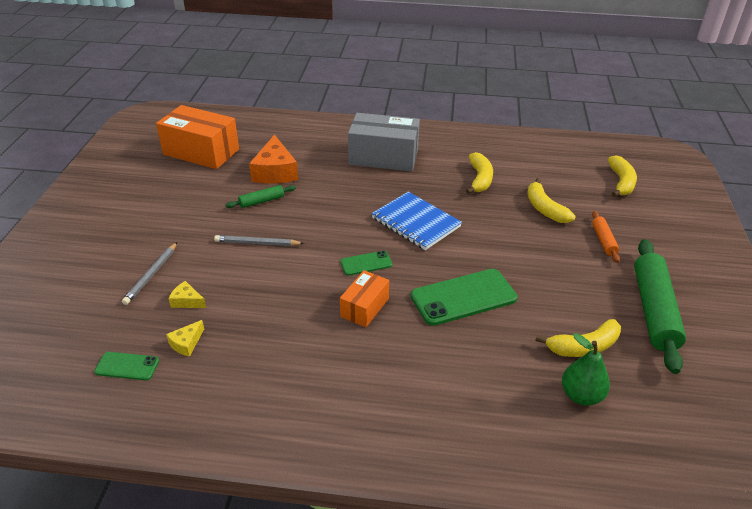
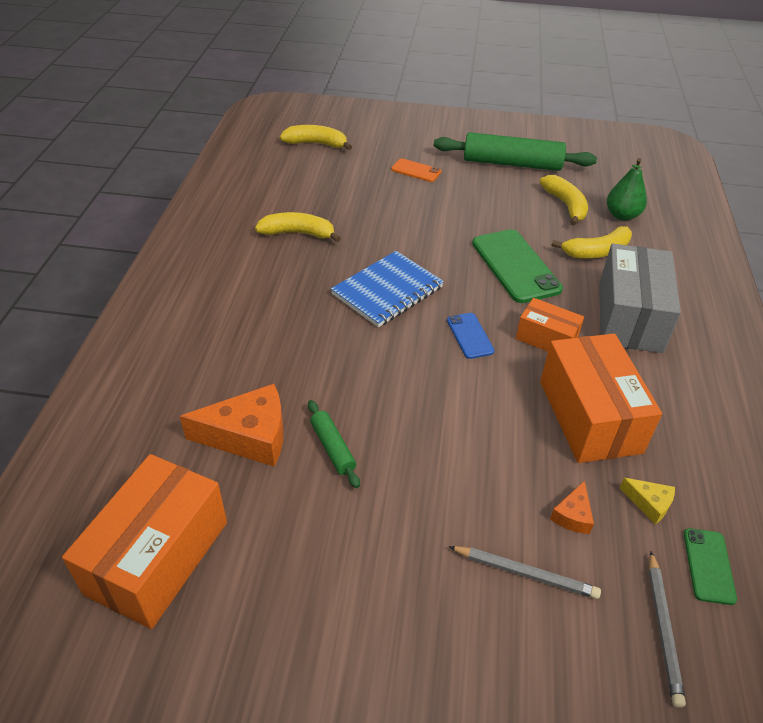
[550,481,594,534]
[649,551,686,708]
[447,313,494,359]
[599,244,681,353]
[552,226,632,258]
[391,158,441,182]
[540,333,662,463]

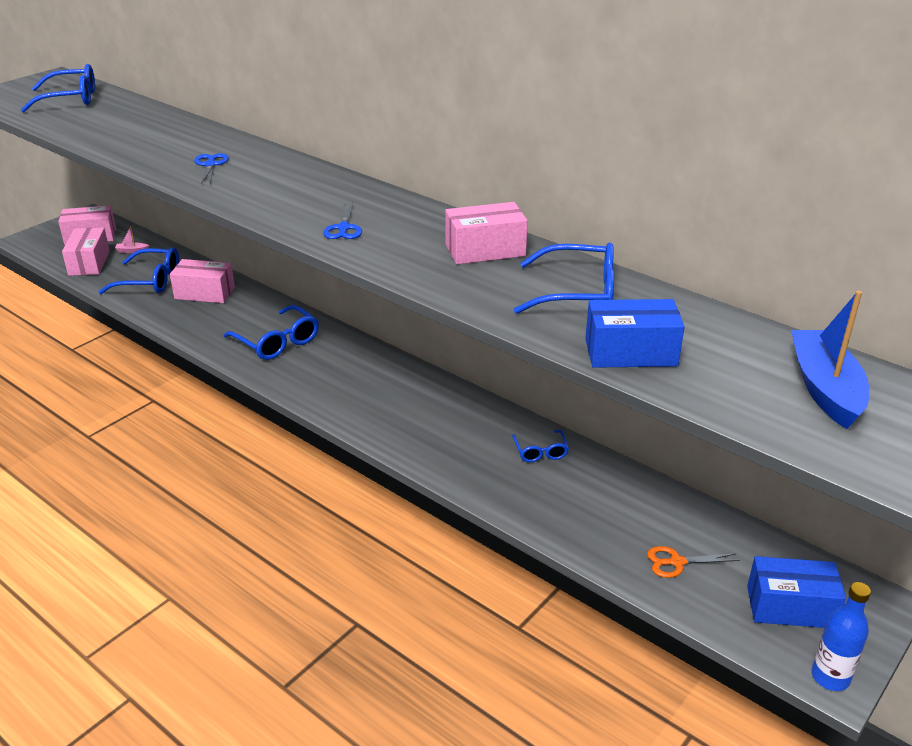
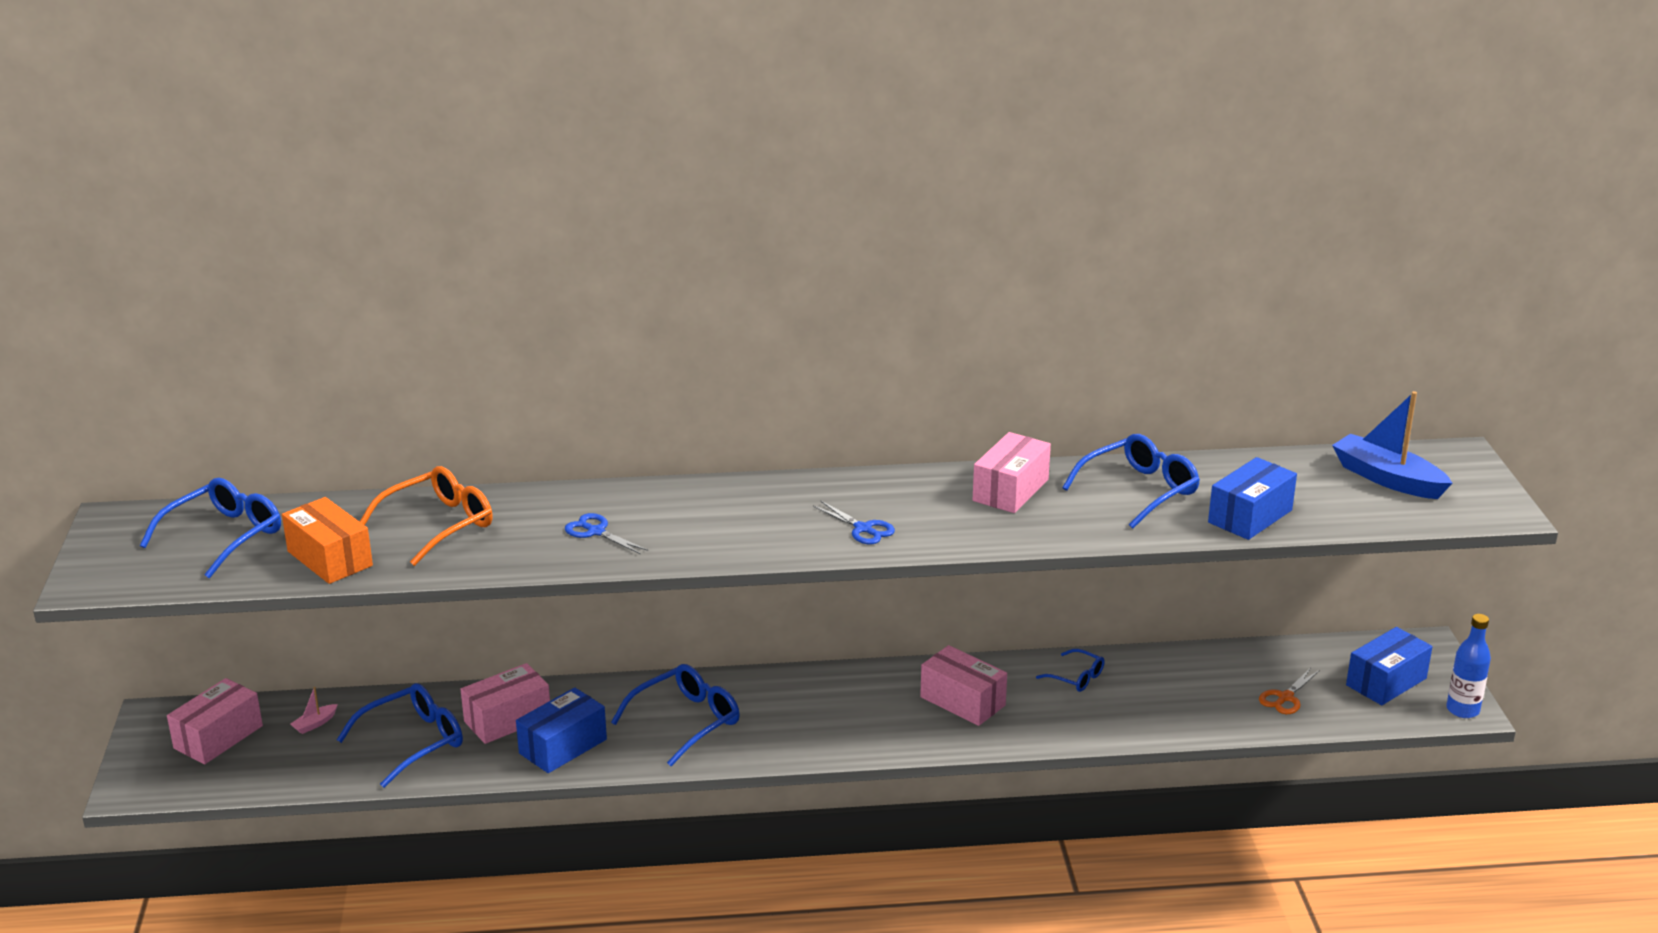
[920,645,1007,726]
[611,664,740,766]
[282,497,373,584]
[360,466,493,566]
[516,687,607,773]

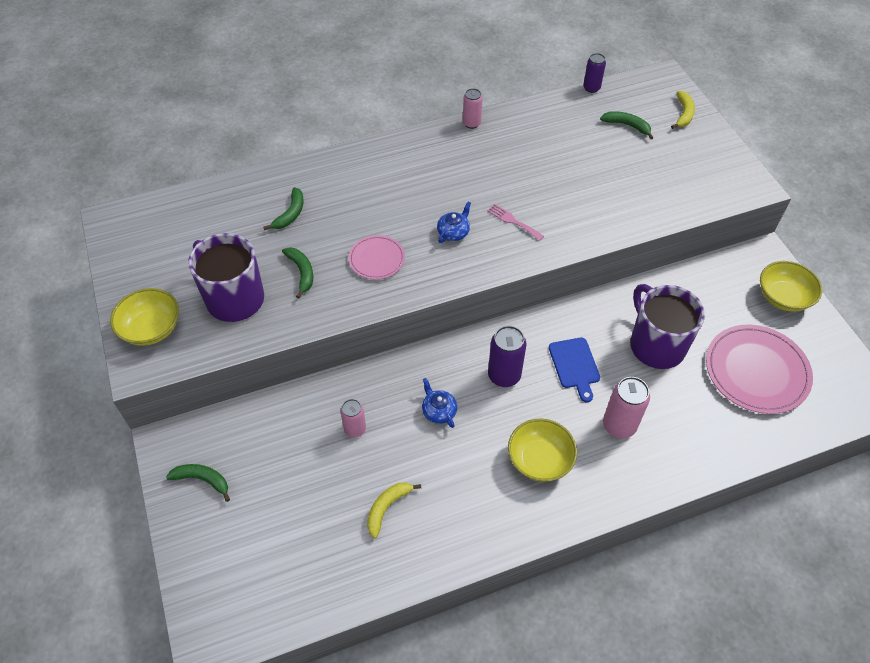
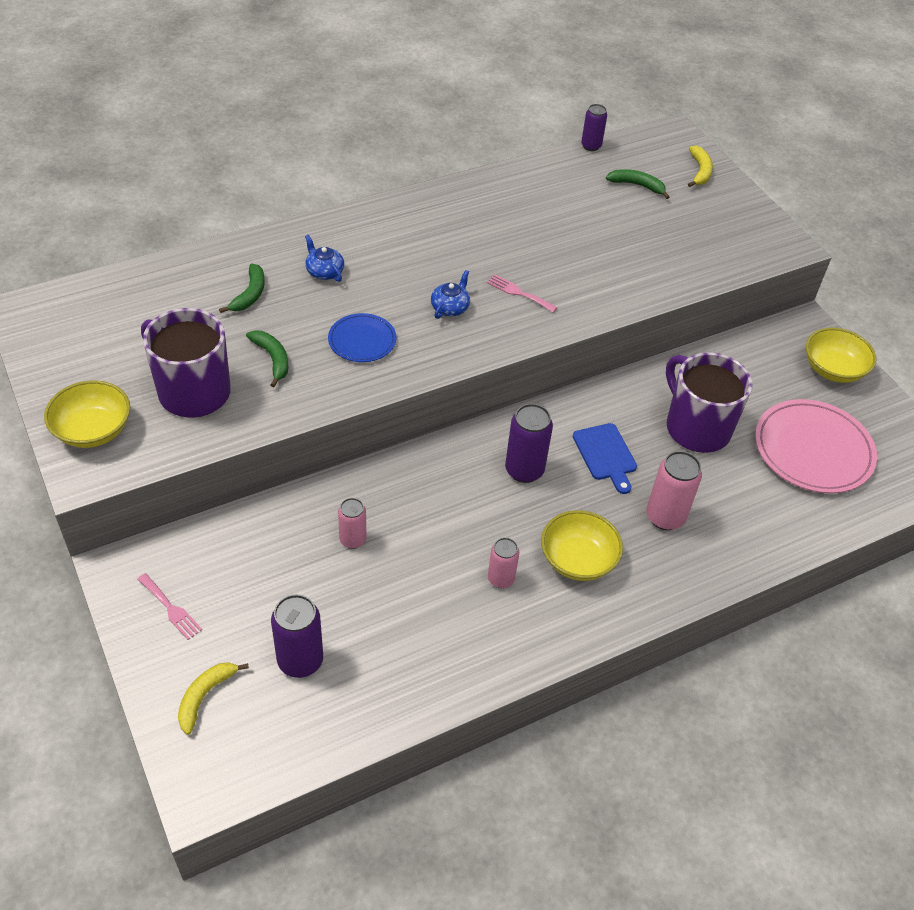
[137,573,202,640]
[328,313,396,362]
[178,662,249,735]
[305,235,344,282]
[488,538,519,588]
[271,594,323,678]

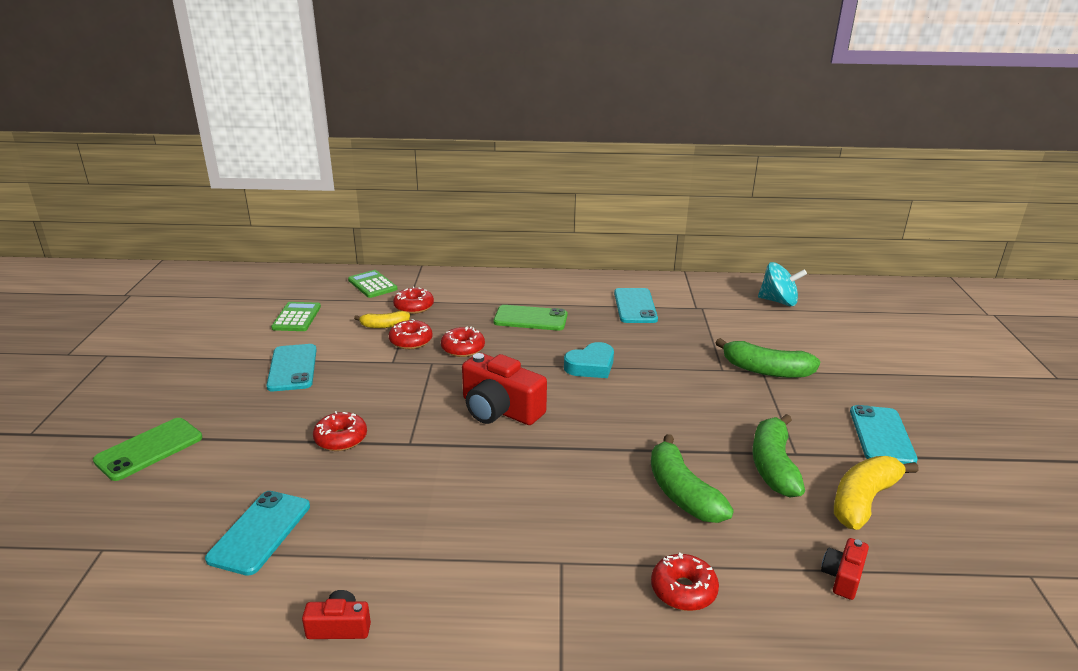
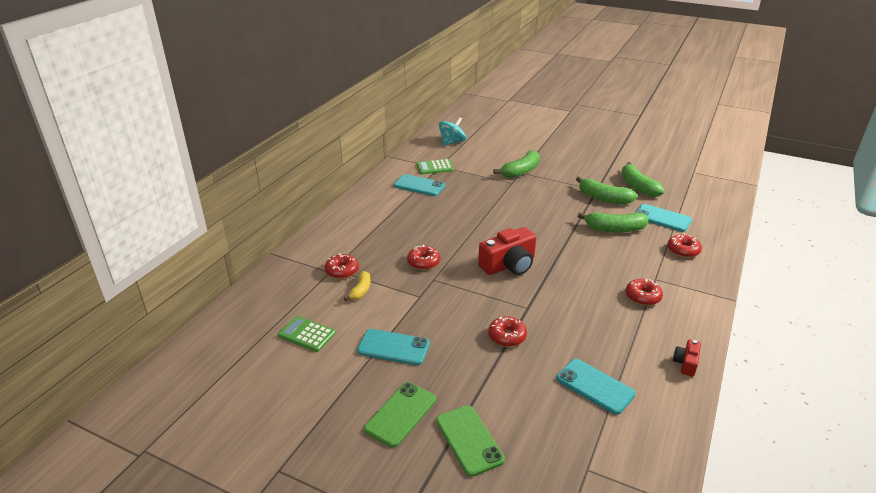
[417,159,454,174]
[626,279,663,306]
[364,382,436,448]
[564,342,614,378] (first image)
[821,538,869,600] (first image)
[621,162,665,197]
[636,204,692,232]

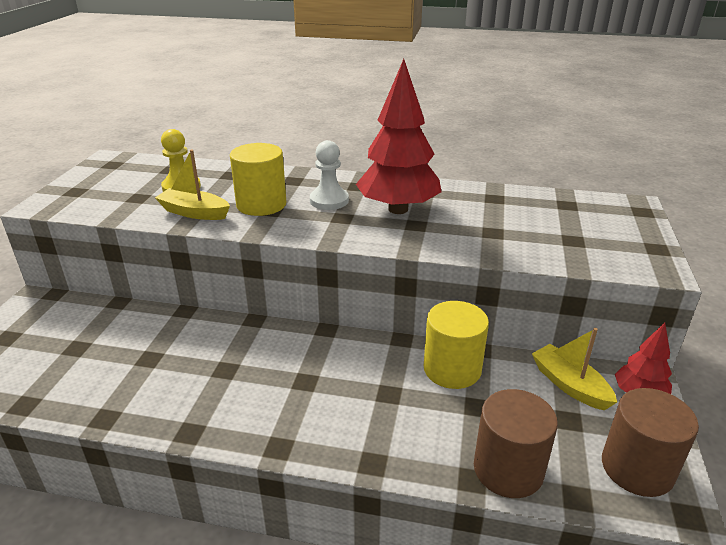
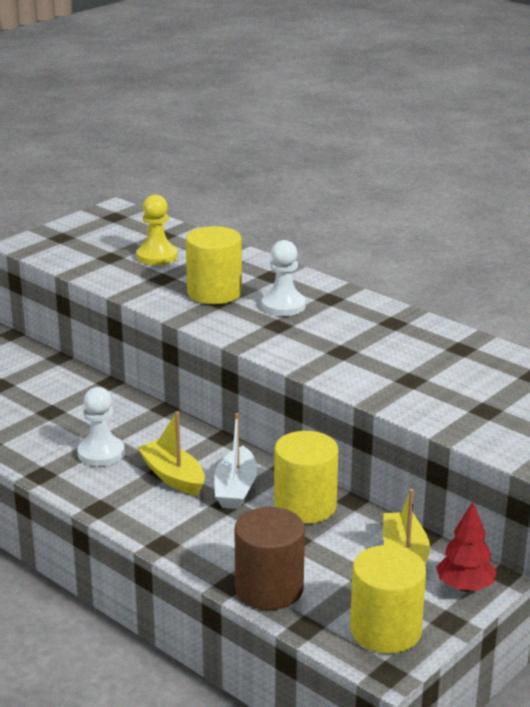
[138,411,205,496]
[356,59,441,214] (first image)
[350,545,426,654]
[77,387,125,466]
[214,413,258,509]

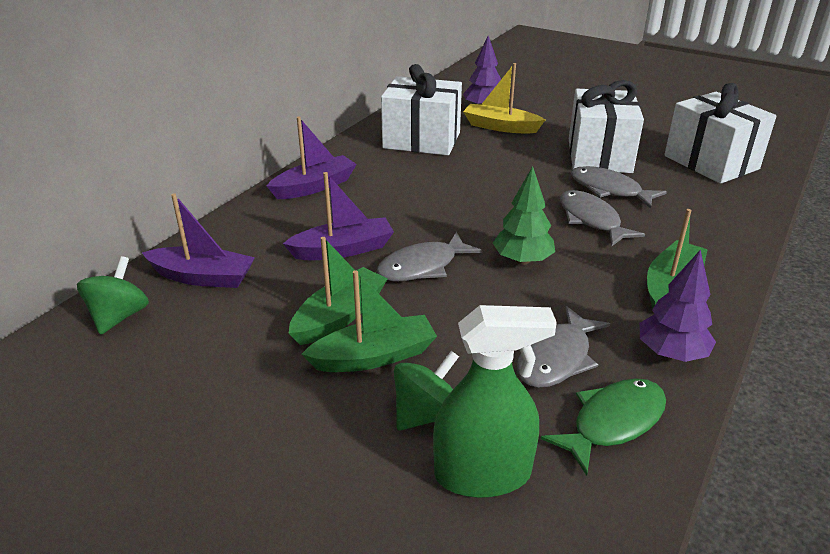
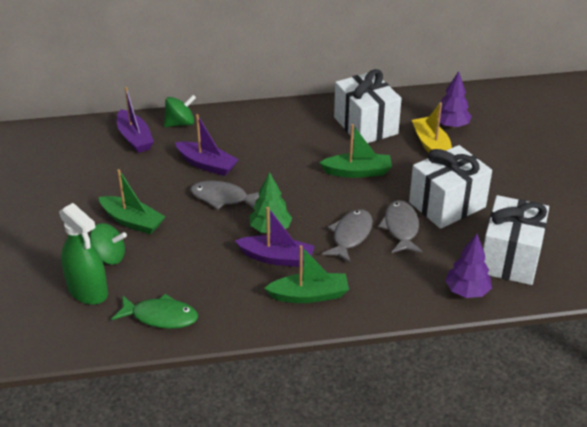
[164,95,196,127]
[235,207,315,267]
[319,124,392,178]
[517,306,610,388] (first image)
[445,234,492,298]

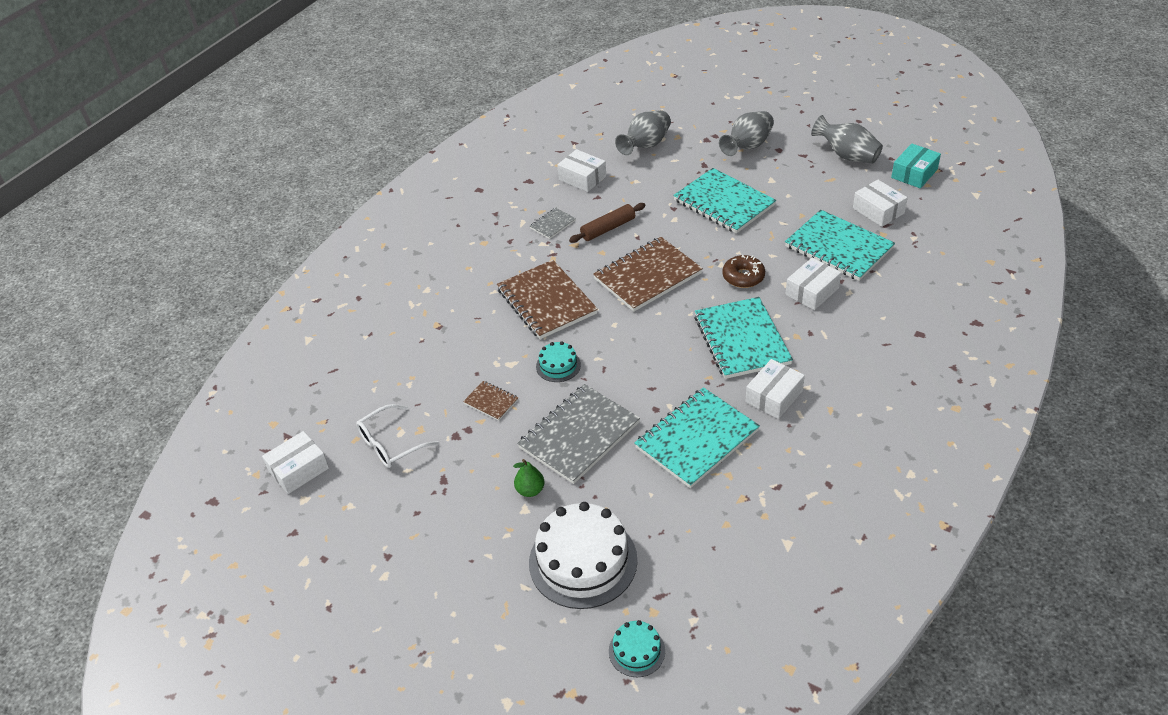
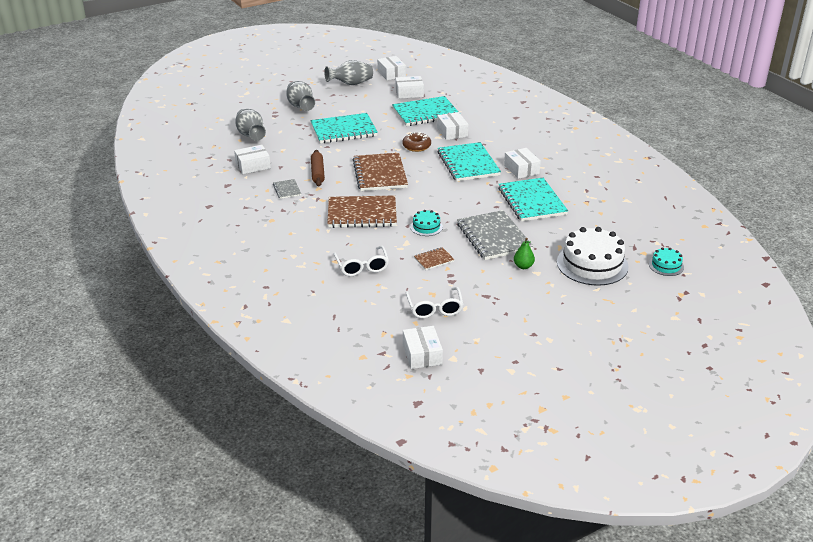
[437,142,501,181]
[377,56,406,80]
[334,246,389,276]

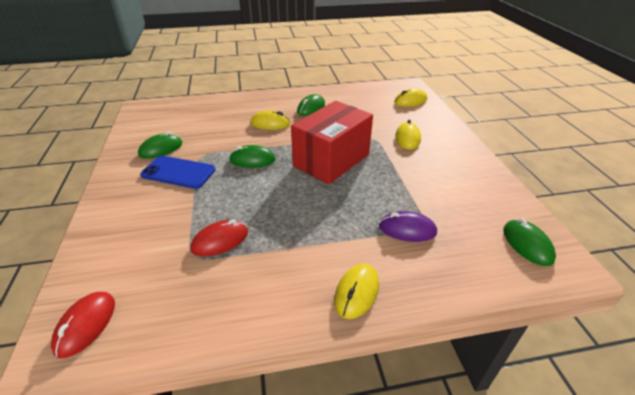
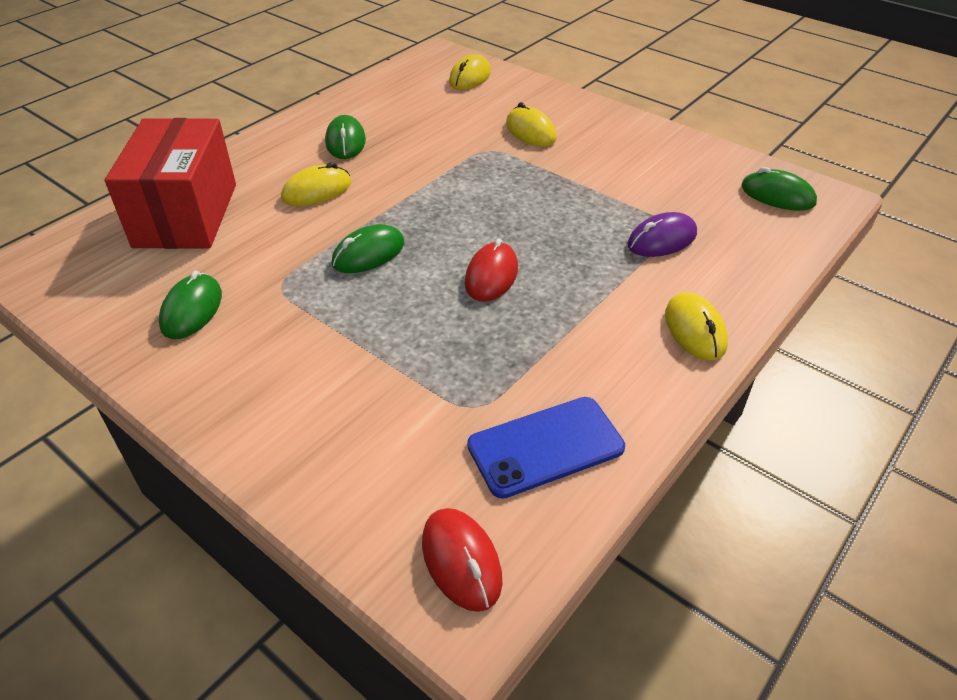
[467,397,625,499]
[465,238,518,302]
[105,118,236,249]

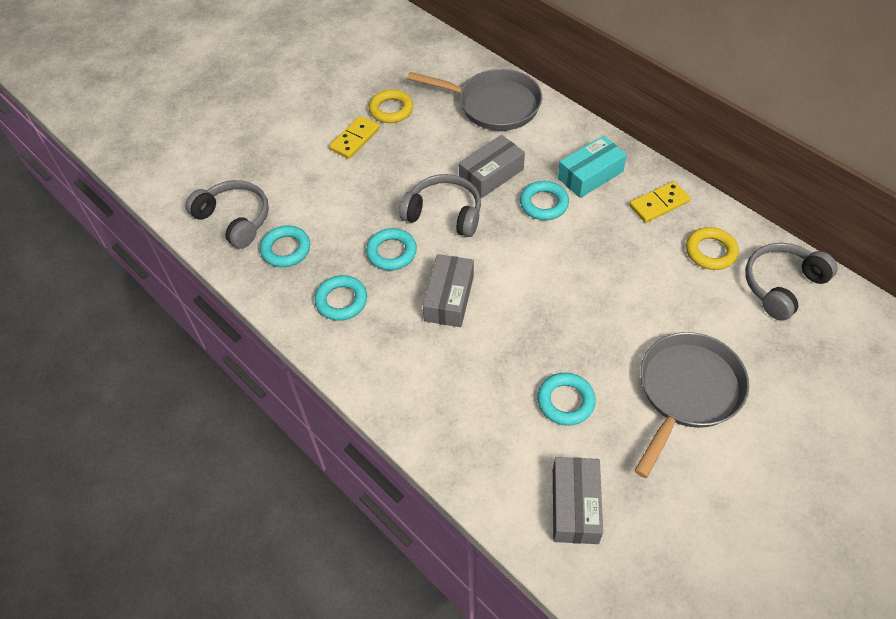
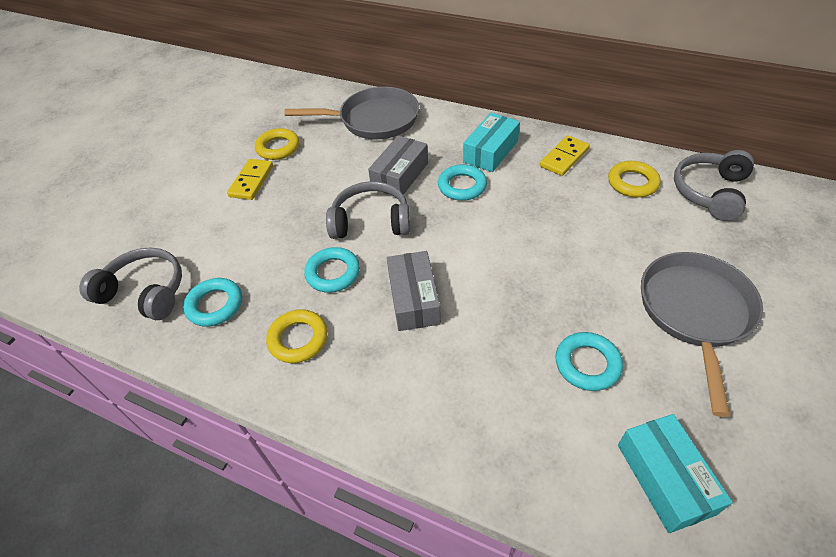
[266,310,328,363]
[618,414,733,533]

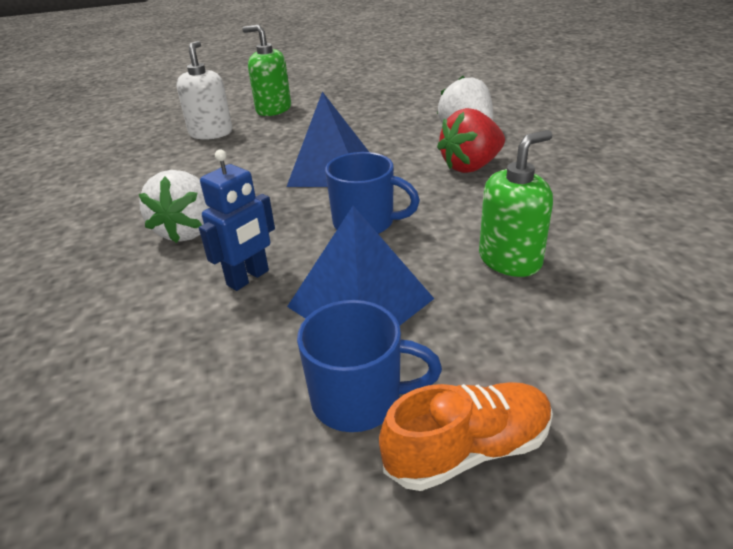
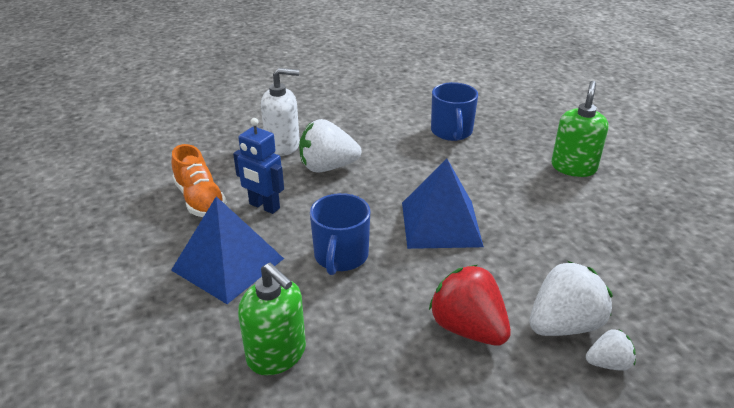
[261,68,300,156]
[431,82,478,141]
[172,144,226,217]
[586,329,636,371]

